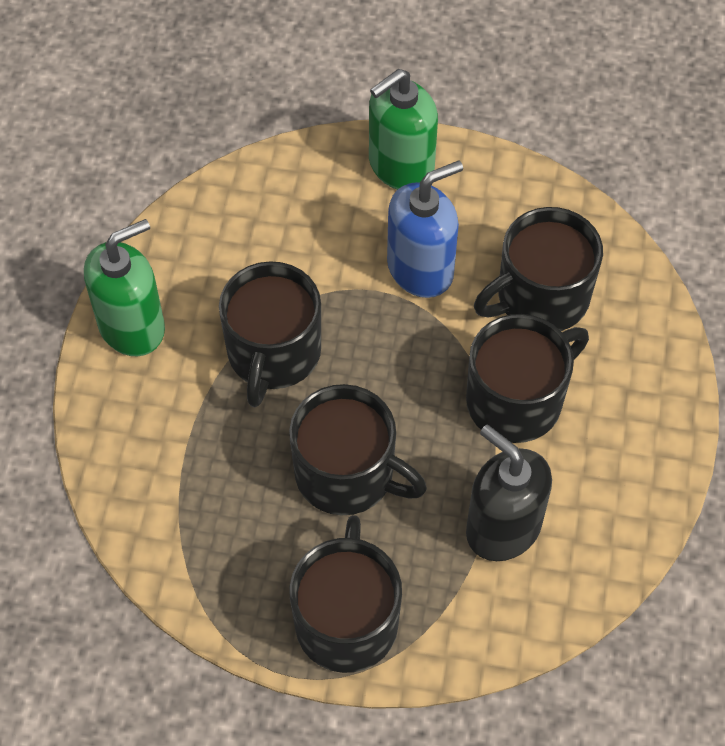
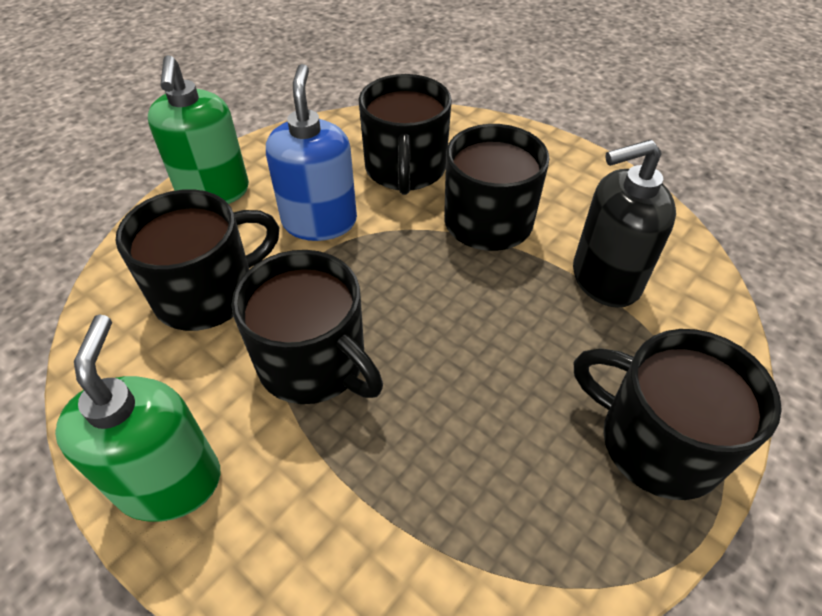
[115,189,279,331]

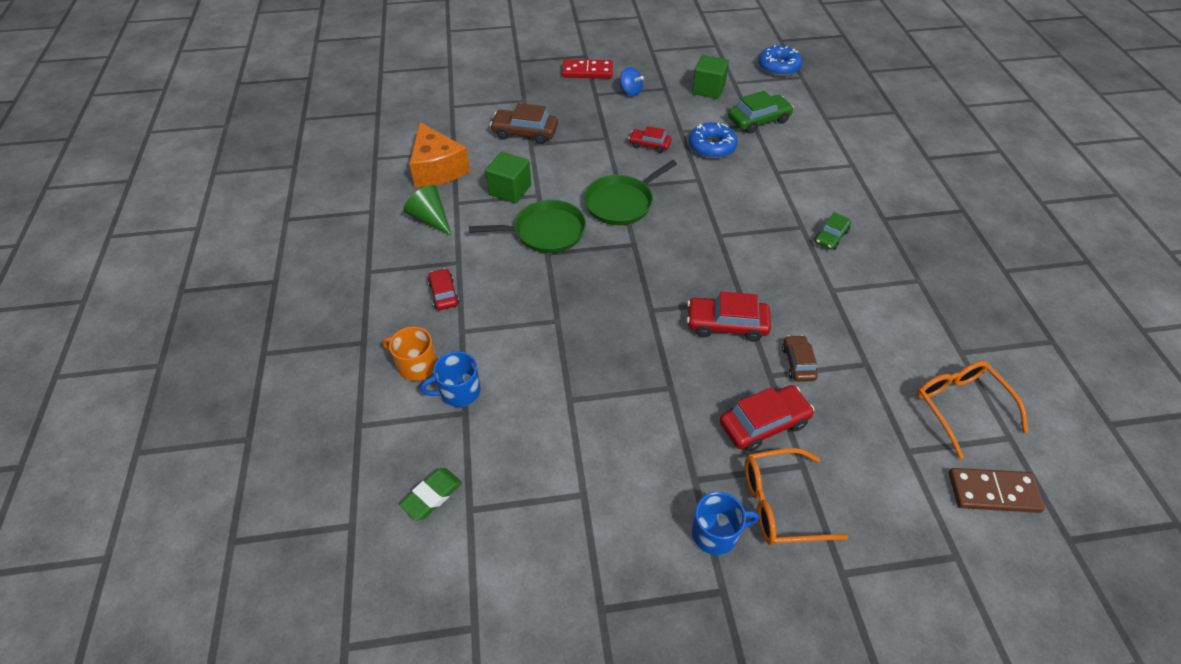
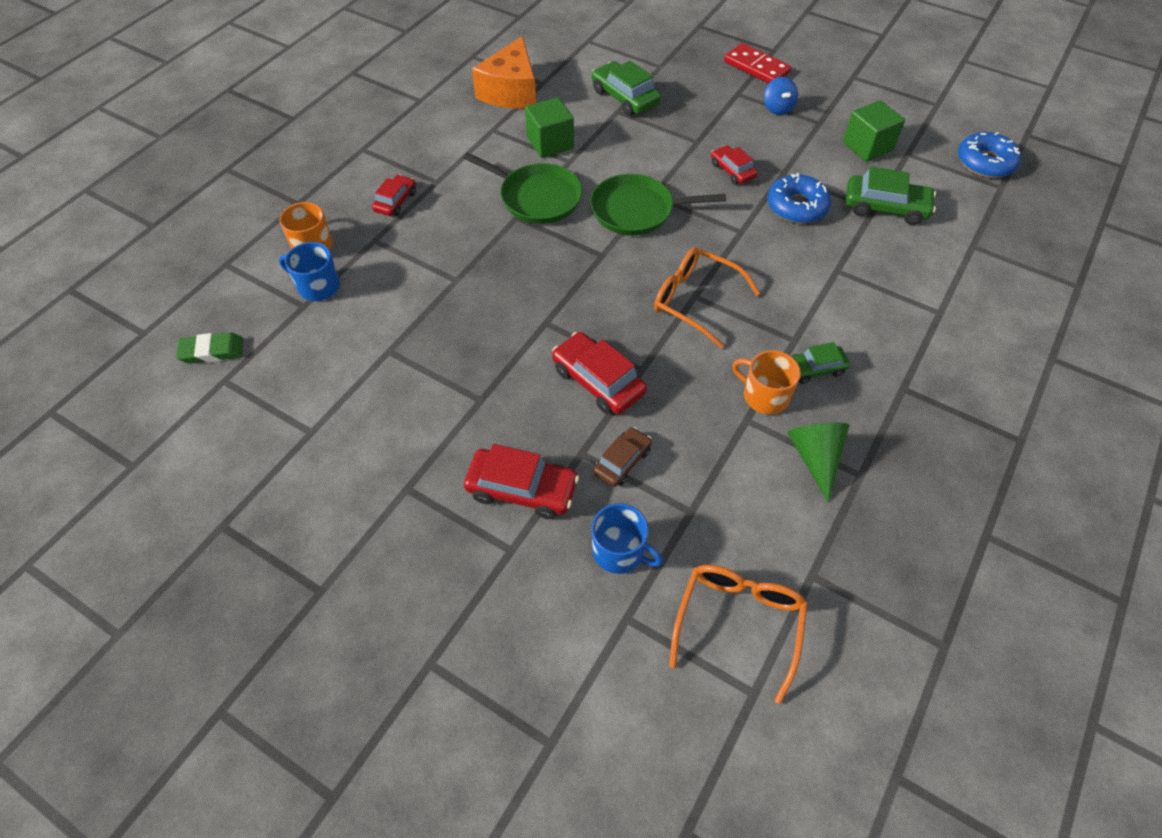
[787,423,850,503]
[592,61,661,116]
[592,503,663,574]
[654,247,760,349]
[949,468,1045,513] (first image)
[732,350,801,414]

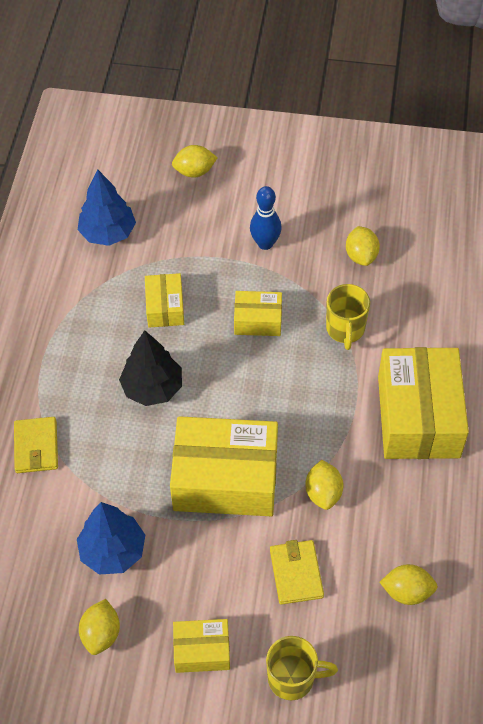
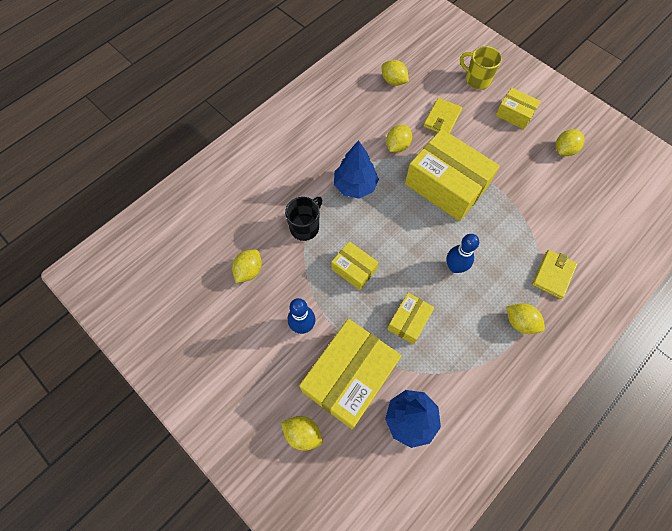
[334,140,379,199]
[446,234,479,273]
[285,197,322,241]
[299,319,402,429]
[506,303,545,334]

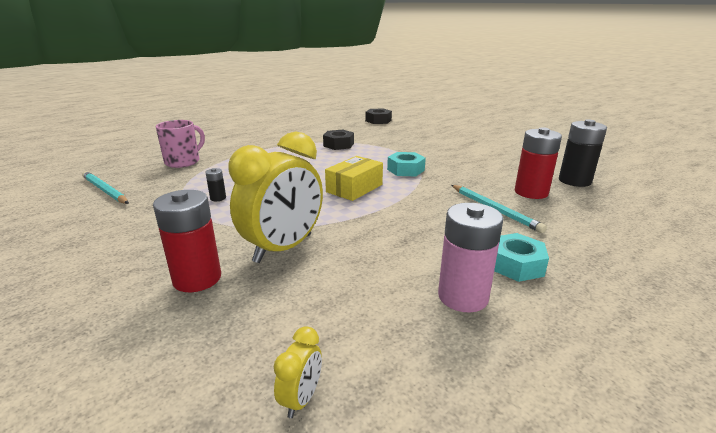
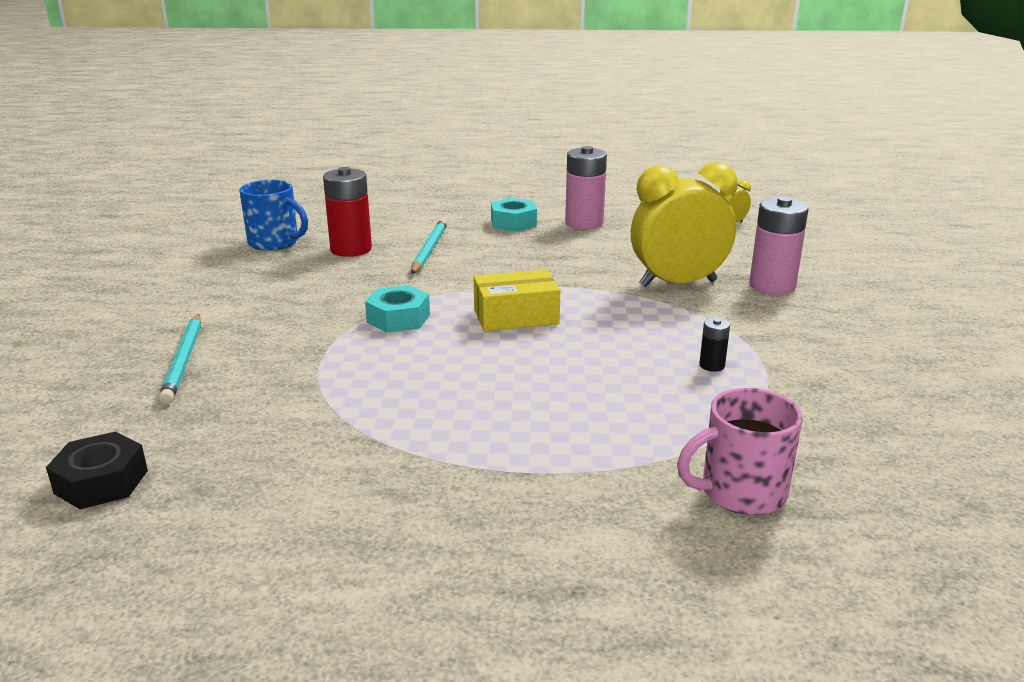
[159,314,201,404]
[749,197,809,295]
[323,130,354,150] (first image)
[239,180,308,251]

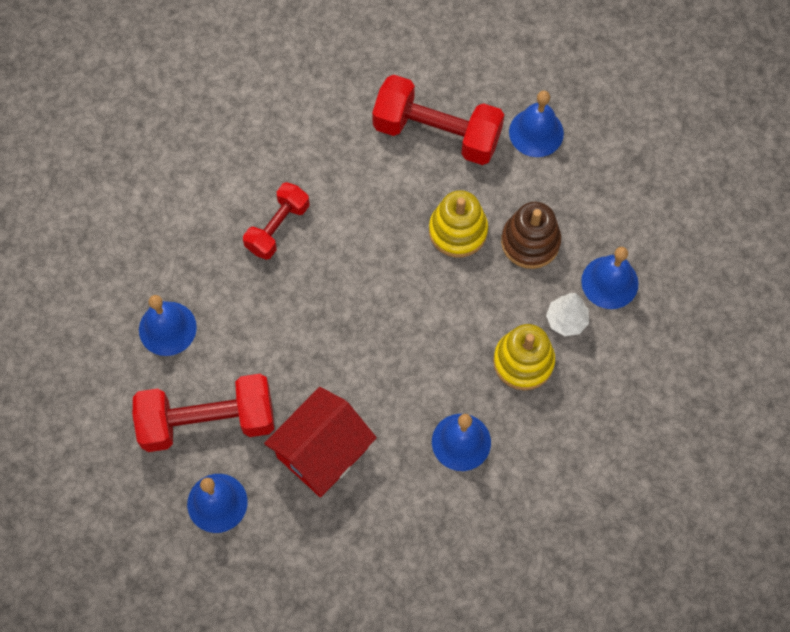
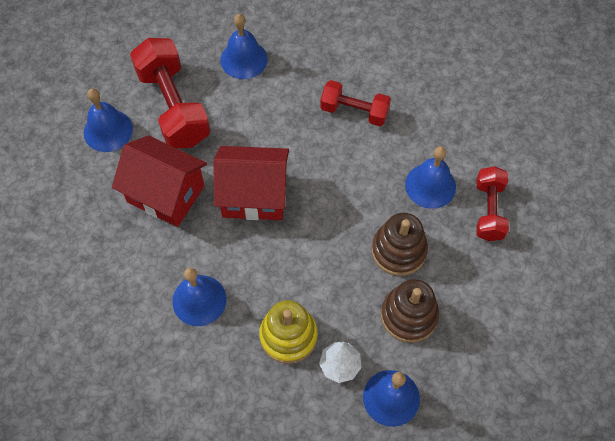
[476,167,509,241]
[372,213,428,276]
[405,146,456,209]
[214,146,289,220]

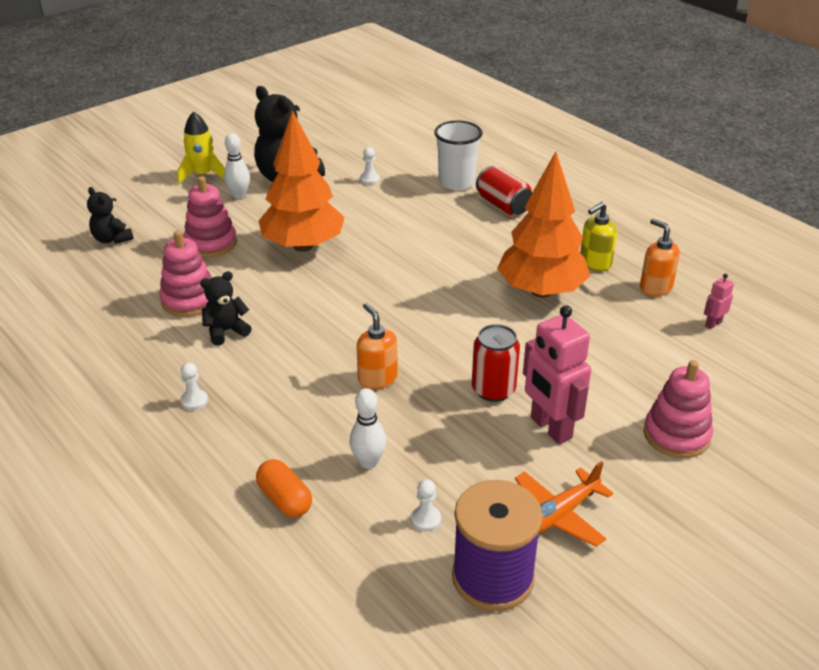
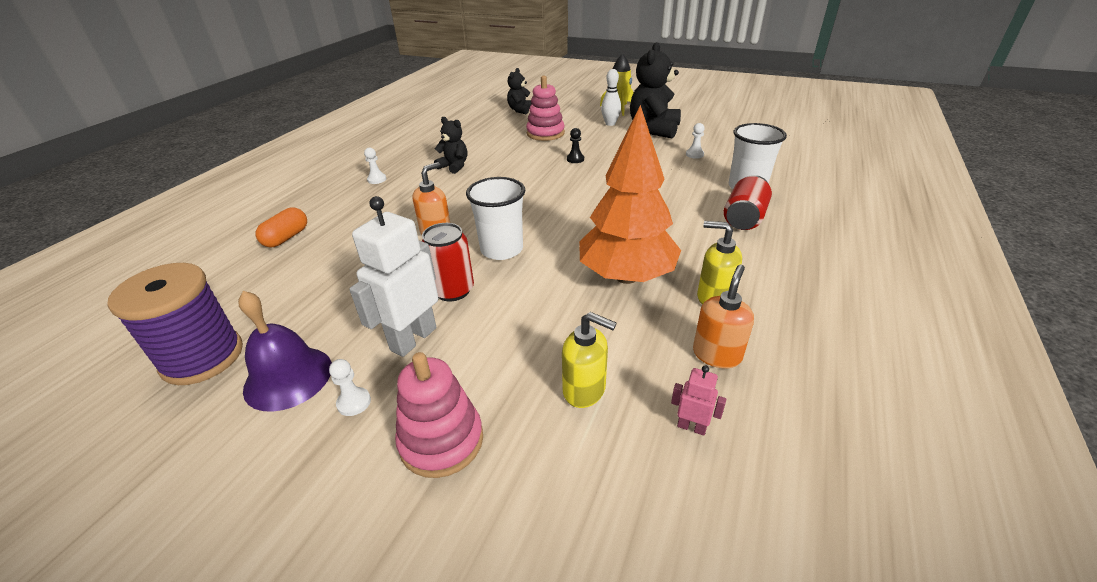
[159,231,212,317] (first image)
[567,128,584,163]
[349,388,386,469] (first image)
[329,359,371,416]
[238,291,332,412]
[349,196,438,357]
[466,177,525,260]
[562,312,616,408]

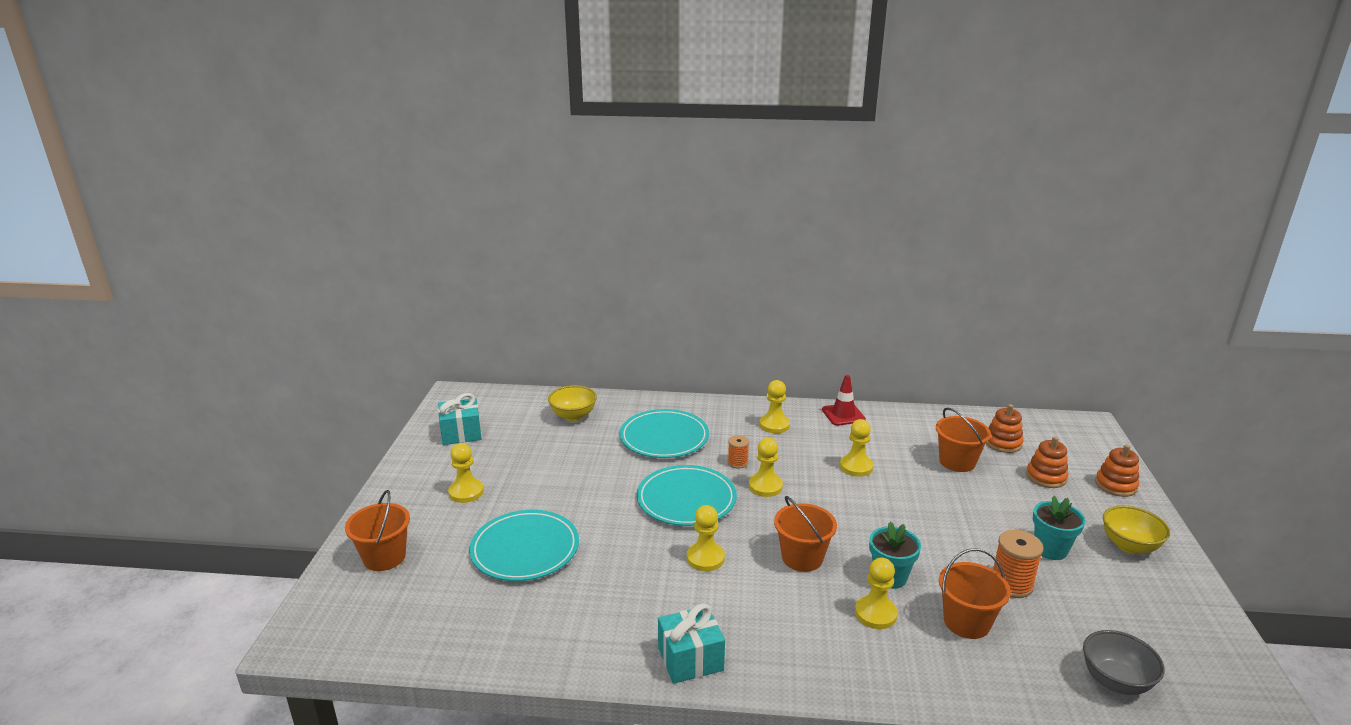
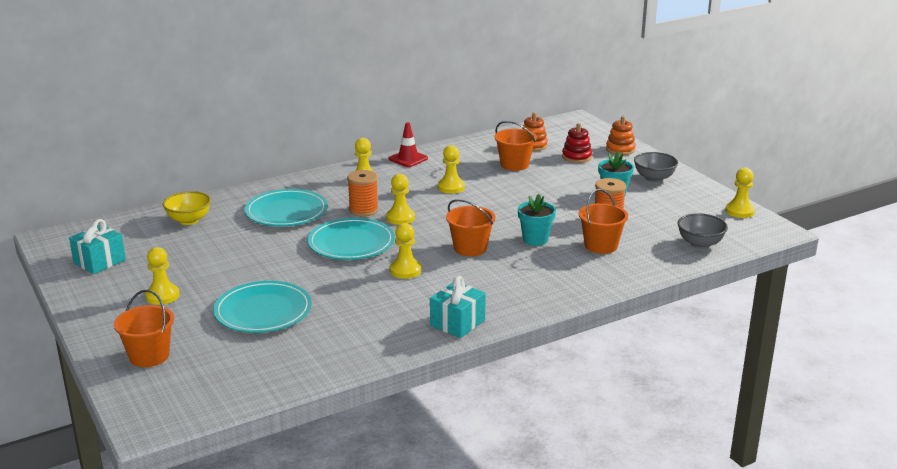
[347,170,379,217]
[725,167,755,218]
[562,123,592,163]
[634,152,678,183]

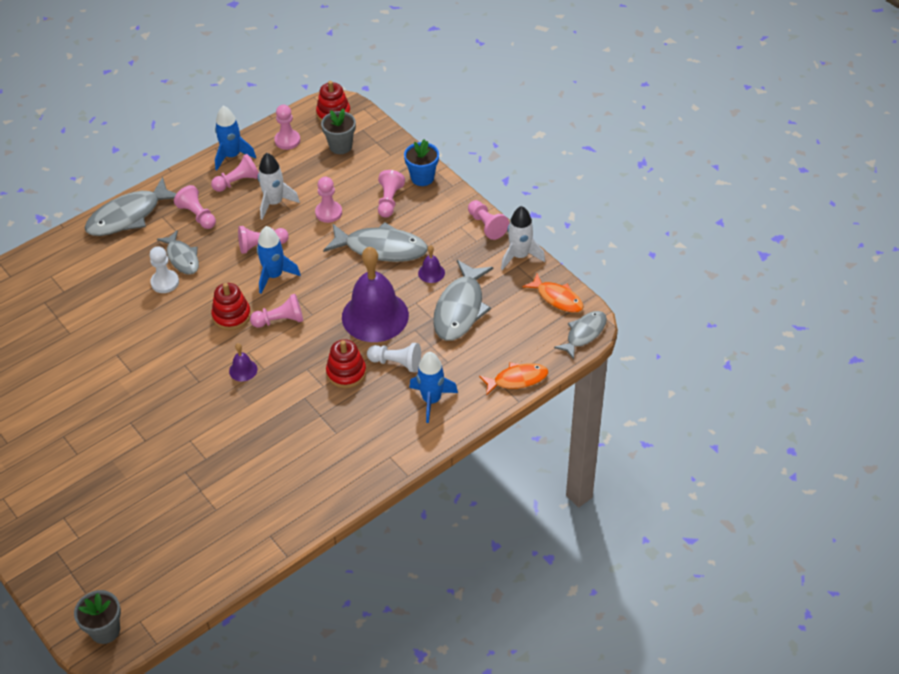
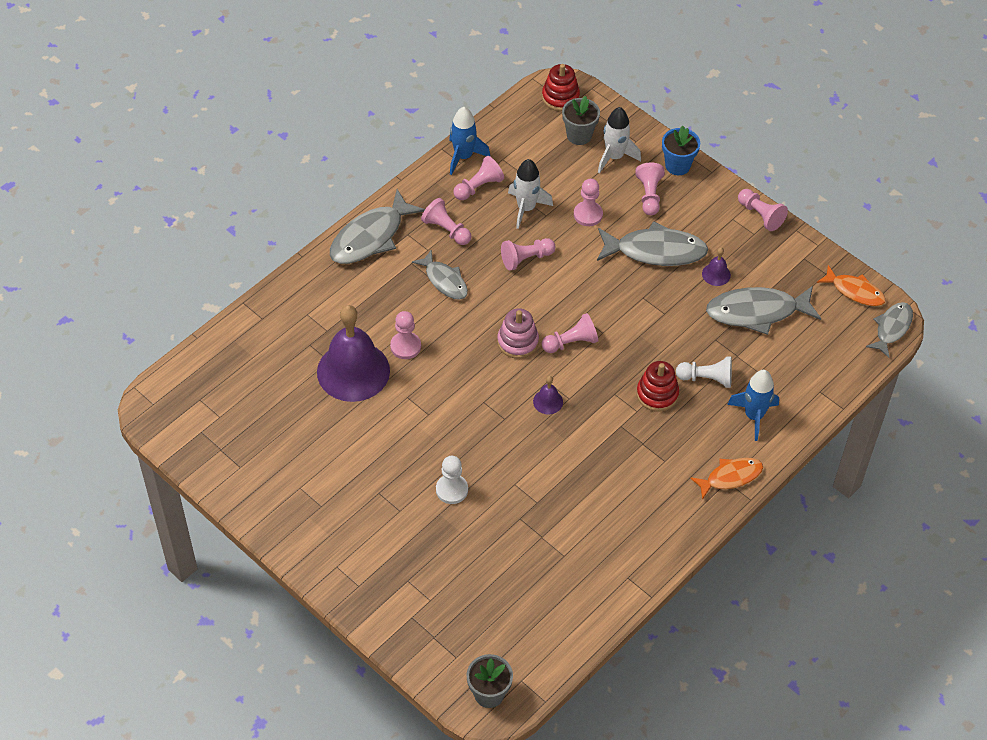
[436,456,468,504]
[497,308,539,359]
[257,226,301,294] (first image)
[390,311,421,359]
[317,305,390,402]
[706,286,822,335]
[690,458,763,500]
[598,107,641,173]

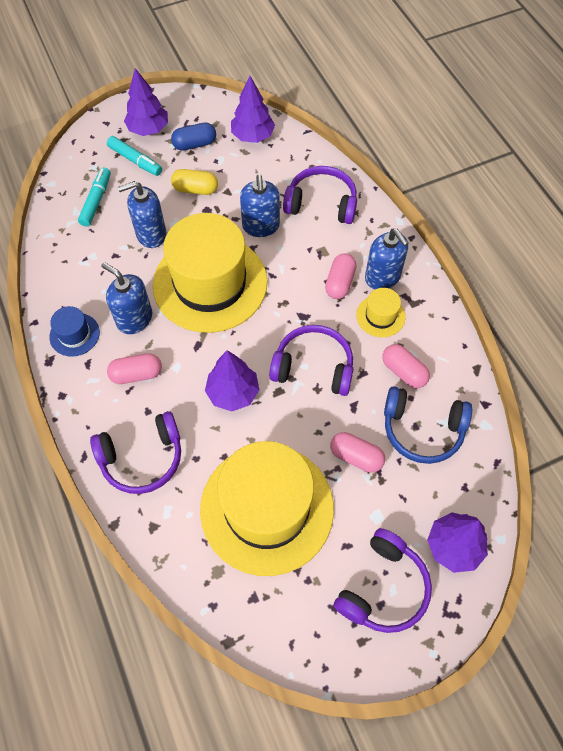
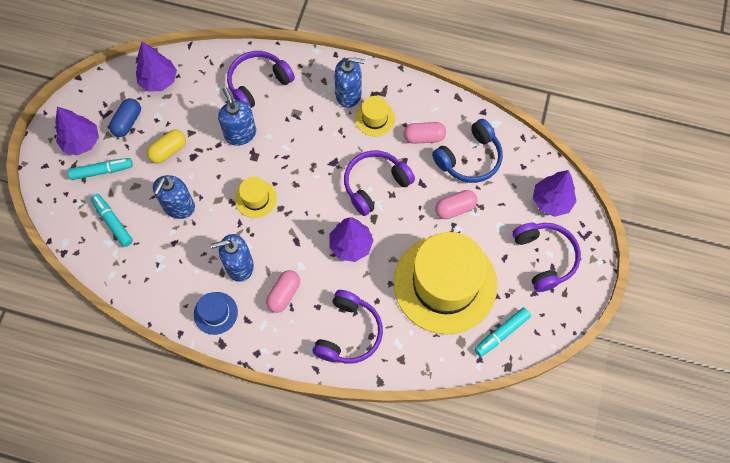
[235,177,277,218]
[218,87,256,146]
[325,253,356,299] (first image)
[474,307,531,357]

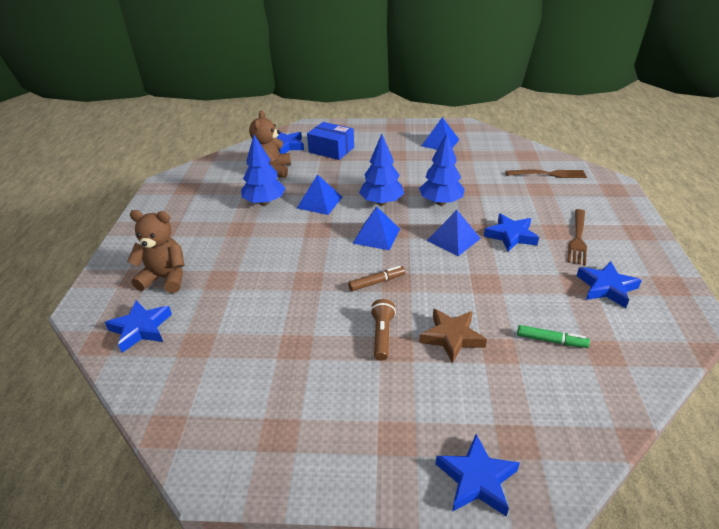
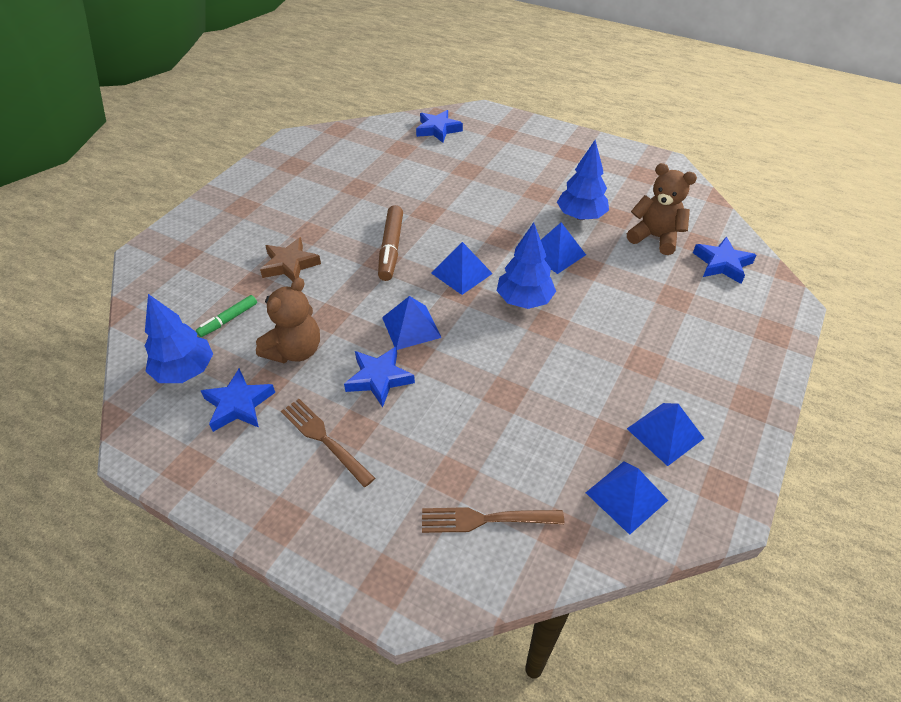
[256,277,320,363]
[307,122,354,160] (first image)
[378,205,403,281]
[370,299,396,361] (first image)
[145,294,213,383]
[436,434,520,517] (first image)
[422,507,564,533]
[586,461,668,535]

